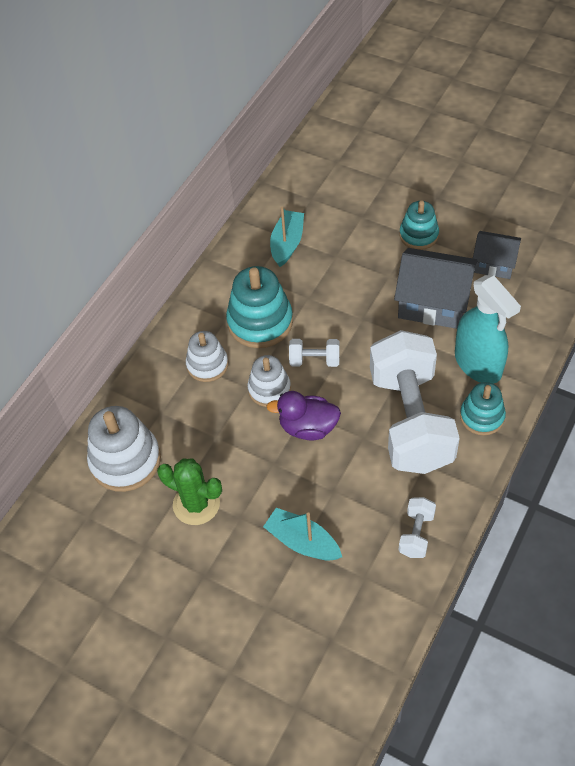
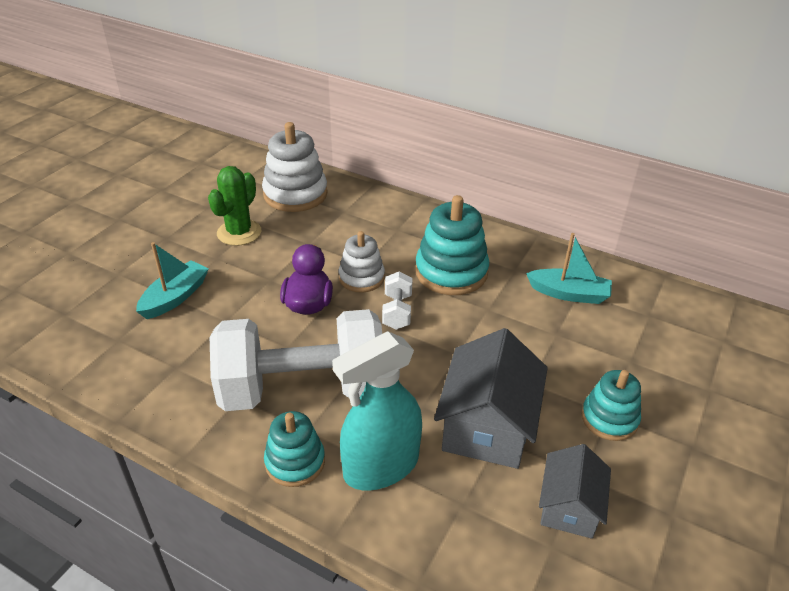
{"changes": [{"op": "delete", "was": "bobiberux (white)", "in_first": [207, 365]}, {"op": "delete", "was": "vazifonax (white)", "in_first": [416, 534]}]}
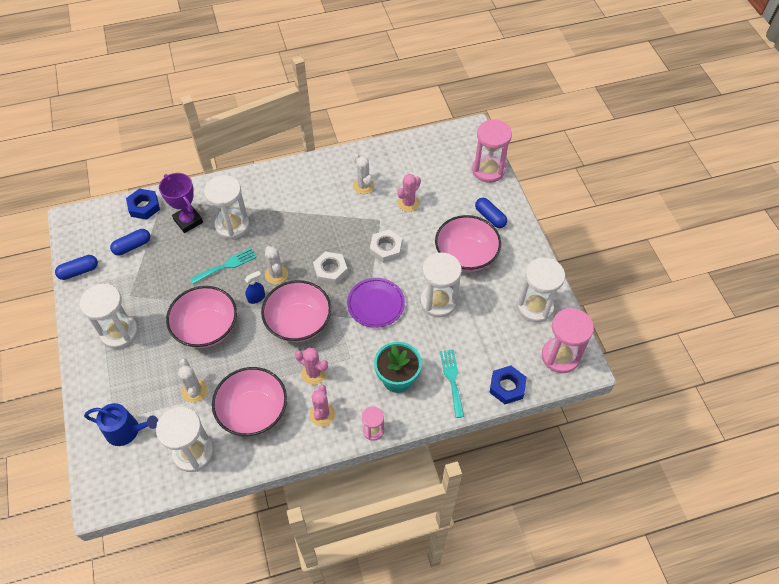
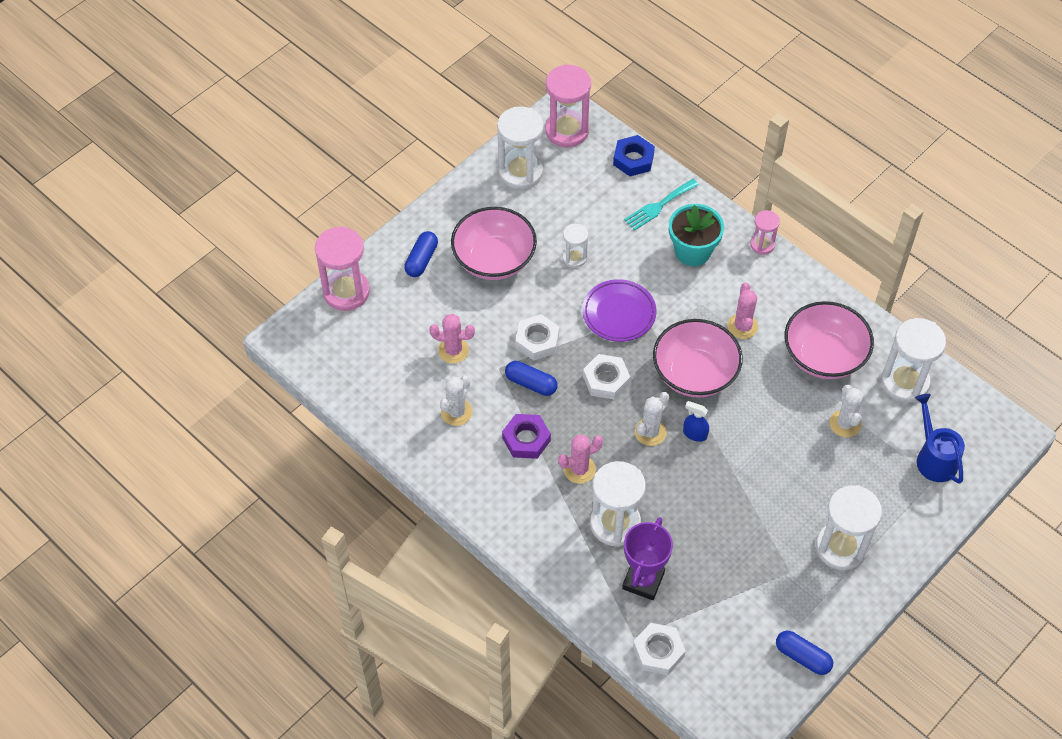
{"changes": [{"op": "delete", "was": "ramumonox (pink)", "in_first": [206, 328]}, {"op": "delete", "was": "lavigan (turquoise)", "in_first": [226, 265]}, {"op": "insert", "now": "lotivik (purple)", "in_second": [526, 439]}, {"op": "move", "was": "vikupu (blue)", "in_first": [132, 246], "in_second": [531, 383]}, {"op": "move", "was": "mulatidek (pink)", "in_first": [322, 414], "in_second": [579, 469]}, {"op": "recolor", "was": "lotivik (blue)", "now": "lotivik (white)", "in_first": [144, 207], "in_second": [658, 651]}, {"op": "rotate", "was": "mulatidek (white)", "in_first": [194, 391], "in_second": [845, 424], "clockwise": -45}, {"op": "resize", "was": "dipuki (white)", "in_first": [438, 302], "in_second": [574, 258], "ratio": 0.54}]}
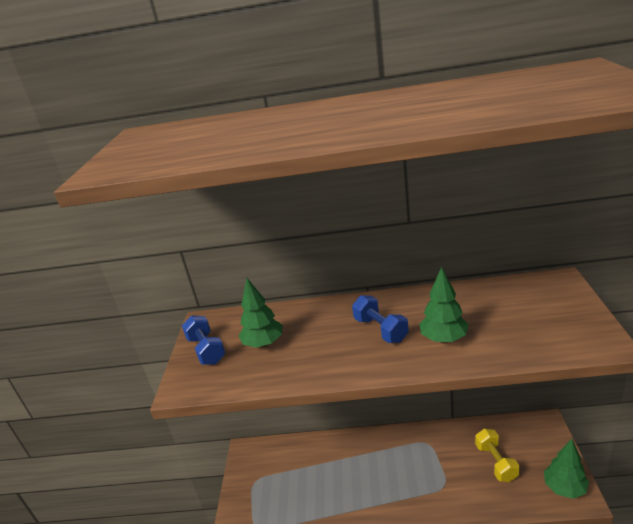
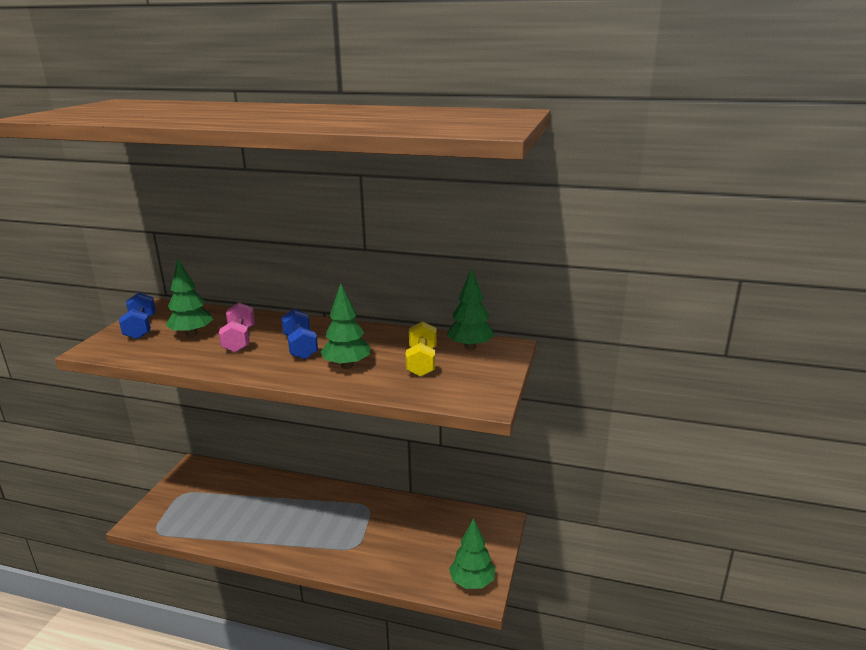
{"changes": [{"op": "insert", "now": "vazifonax (pink)", "in_second": [239, 340]}, {"op": "insert", "now": "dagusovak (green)", "in_second": [470, 347]}, {"op": "move", "was": "vazifonax (yellow)", "in_first": [496, 462], "in_second": [421, 362]}]}
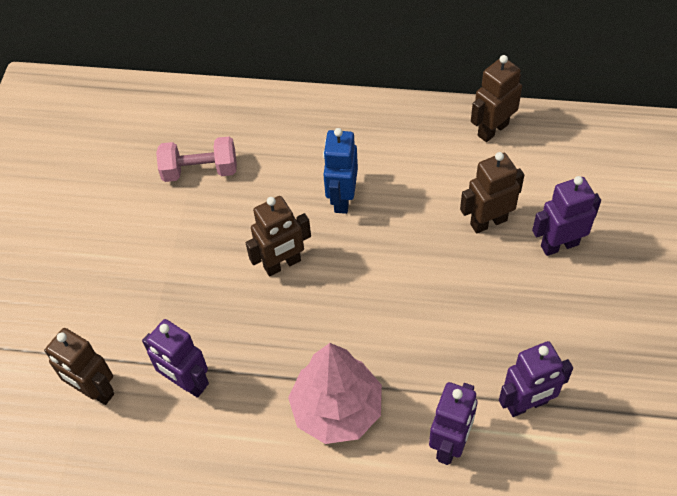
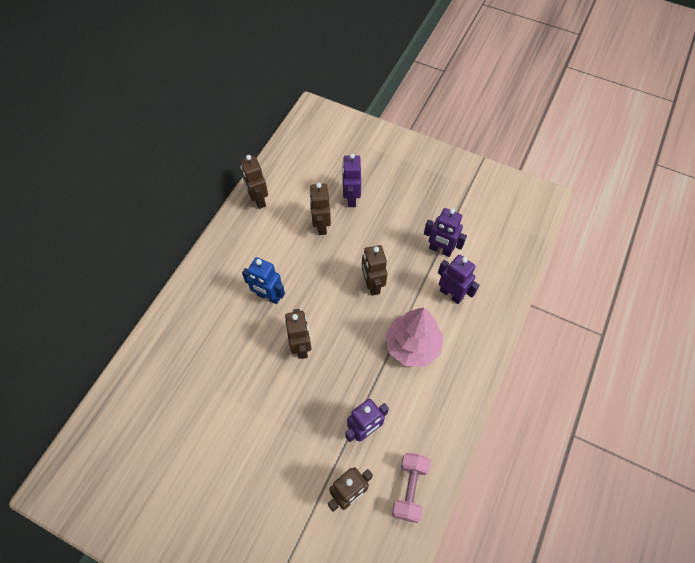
{"changes": [{"op": "insert", "now": "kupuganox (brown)", "in_second": [372, 285]}, {"op": "move", "was": "vazifonax (pink)", "in_first": [200, 170], "in_second": [410, 489]}, {"op": "rotate", "was": "kupuganox (purple)", "in_first": [527, 404], "in_second": [440, 250], "clockwise": 120}]}
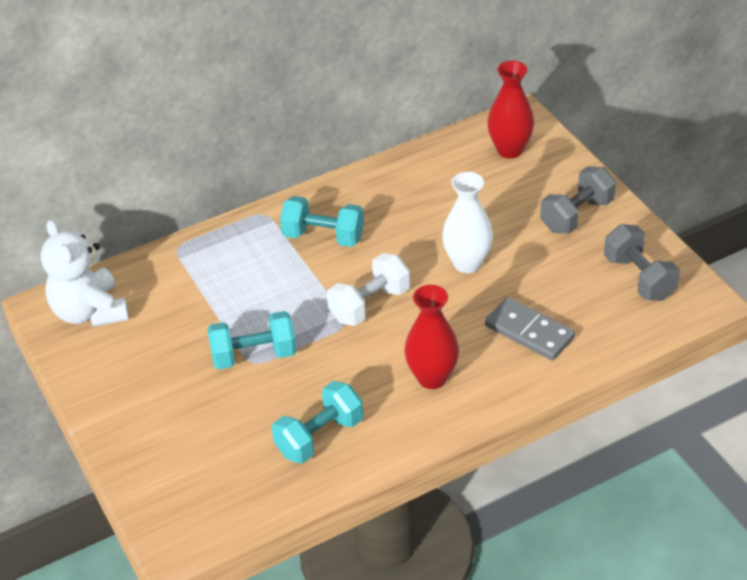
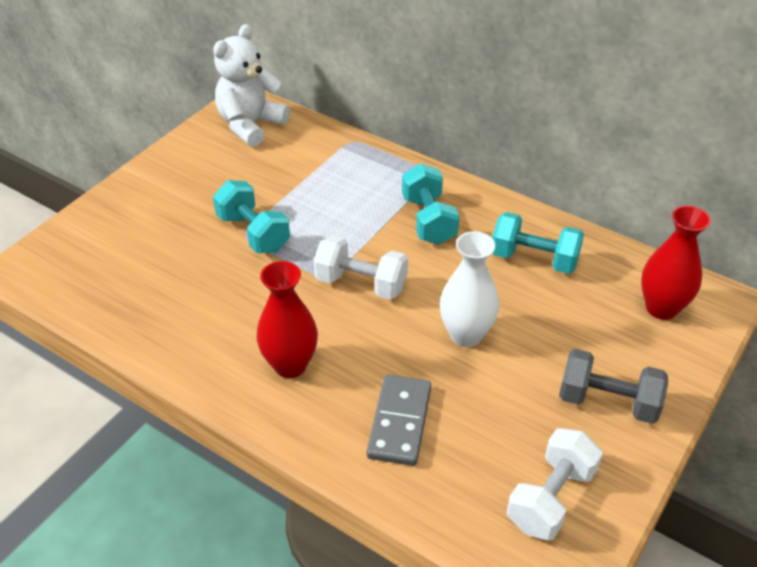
{"changes": [{"op": "move", "was": "vazifonax (turquoise)", "in_first": [319, 437], "in_second": [534, 259]}, {"op": "recolor", "was": "vazifonax (grey)", "now": "vazifonax (white)", "in_first": [639, 278], "in_second": [551, 498]}]}
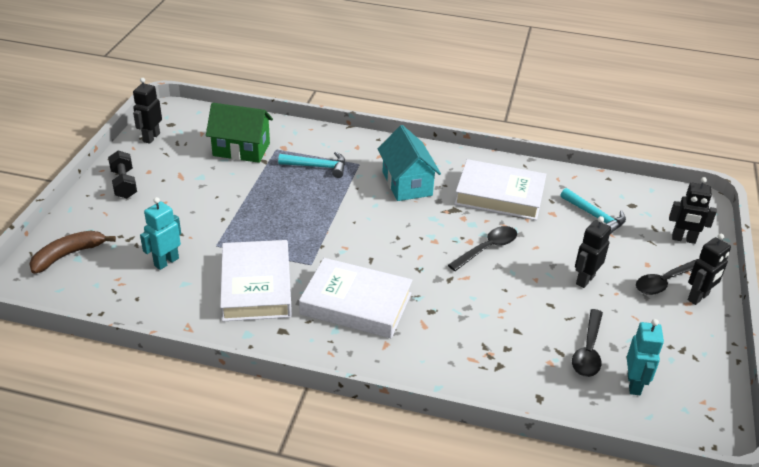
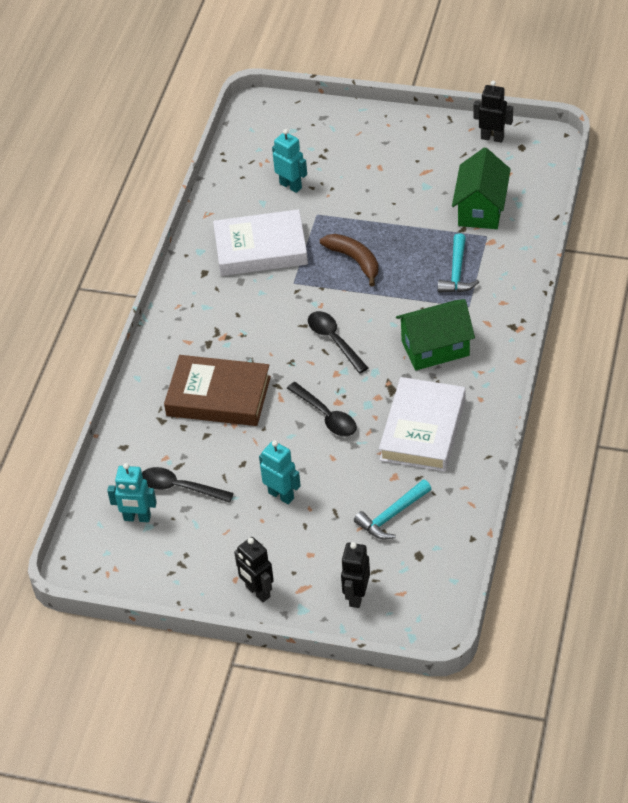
{"changes": [{"op": "delete", "was": "vazifonax (black)", "in_first": [124, 184]}, {"op": "delete", "was": "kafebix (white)", "in_first": [356, 304]}, {"op": "insert", "now": "kafebix (brown)", "in_second": [218, 396]}, {"op": "move", "was": "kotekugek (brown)", "in_first": [68, 255], "in_second": [354, 260]}, {"op": "move", "was": "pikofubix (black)", "in_first": [665, 282], "in_second": [334, 340]}, {"op": "recolor", "was": "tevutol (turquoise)", "now": "tevutol (green)", "in_first": [407, 183], "in_second": [435, 348]}, {"op": "recolor", "was": "kupuganox (black)", "now": "kupuganox (turquoise)", "in_first": [585, 280], "in_second": [281, 495]}]}
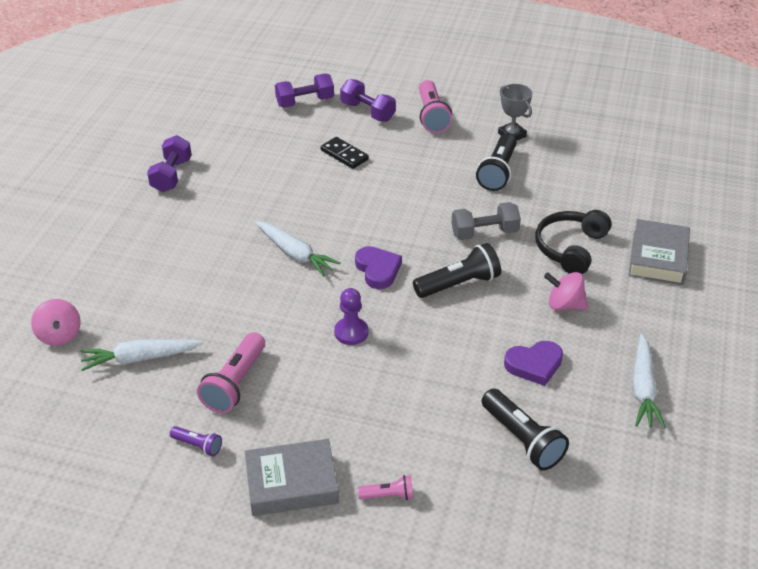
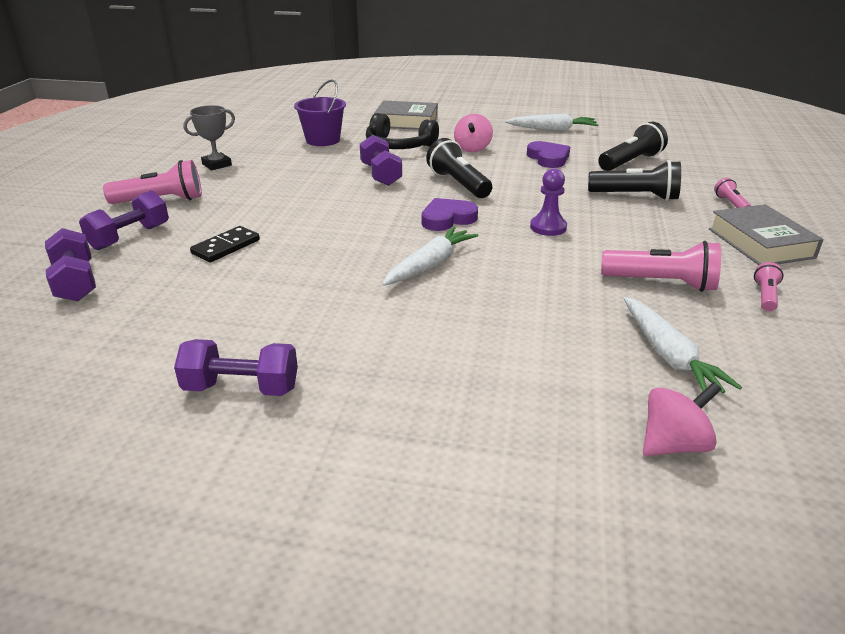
{"changes": [{"op": "insert", "now": "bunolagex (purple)", "in_second": [323, 140]}, {"op": "move", "was": "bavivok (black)", "in_first": [497, 172], "in_second": [636, 196]}, {"op": "recolor", "was": "bavivok (purple)", "now": "bavivok (pink)", "in_first": [198, 445], "in_second": [765, 296]}, {"op": "recolor", "was": "vazifonax (grey)", "now": "vazifonax (purple)", "in_first": [484, 233], "in_second": [381, 175]}]}
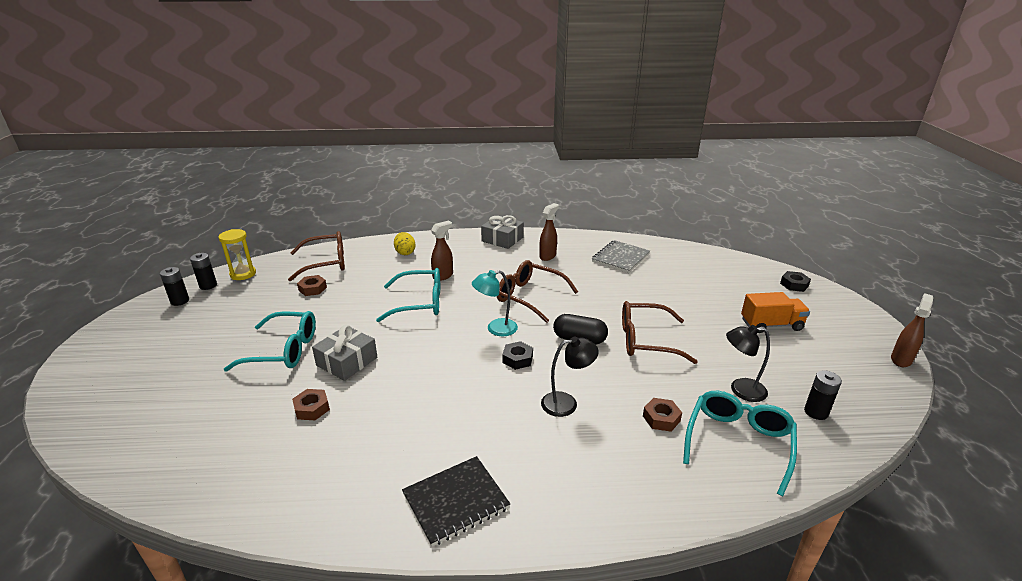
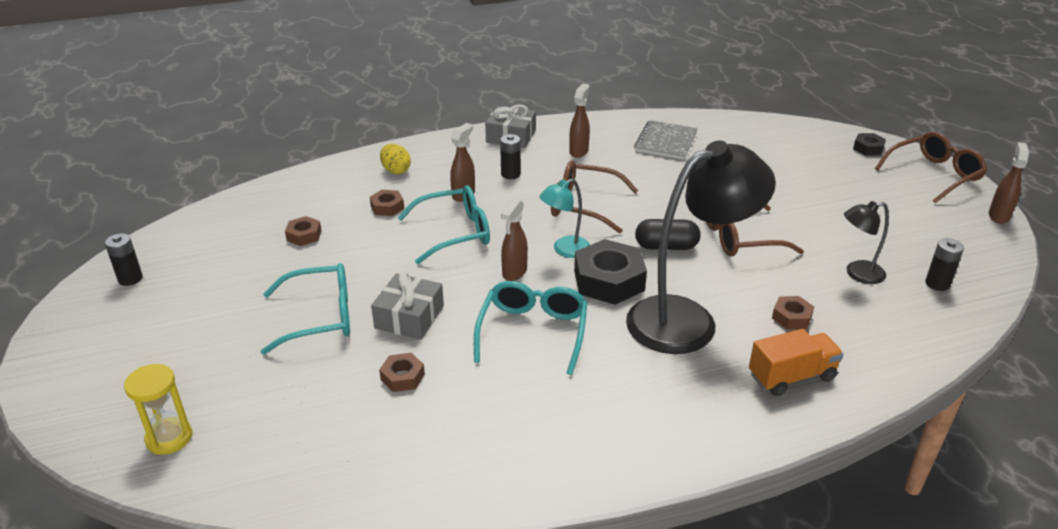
{"changes": [{"op": "delete", "was": "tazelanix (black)", "in_first": [456, 501]}, {"op": "insert", "now": "lotivik (brown)", "in_second": [387, 207]}, {"op": "insert", "now": "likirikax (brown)", "in_second": [514, 272]}, {"op": "move", "was": "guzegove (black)", "in_first": [208, 285], "in_second": [510, 174]}, {"op": "move", "was": "dipuki (yellow)", "in_first": [243, 274], "in_second": [169, 438]}, {"op": "move", "was": "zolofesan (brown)", "in_first": [326, 263], "in_second": [934, 175]}, {"op": "move", "was": "zolofesan (turquoise)", "in_first": [738, 442], "in_second": [533, 332]}, {"op": "move", "was": "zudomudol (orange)", "in_first": [771, 325], "in_second": [791, 377]}, {"op": "resize", "was": "lotivik (black)", "in_first": [517, 359], "in_second": [609, 280], "ratio": 1.96}, {"op": "resize", "was": "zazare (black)", "in_first": [566, 403], "in_second": [687, 319], "ratio": 2.16}]}
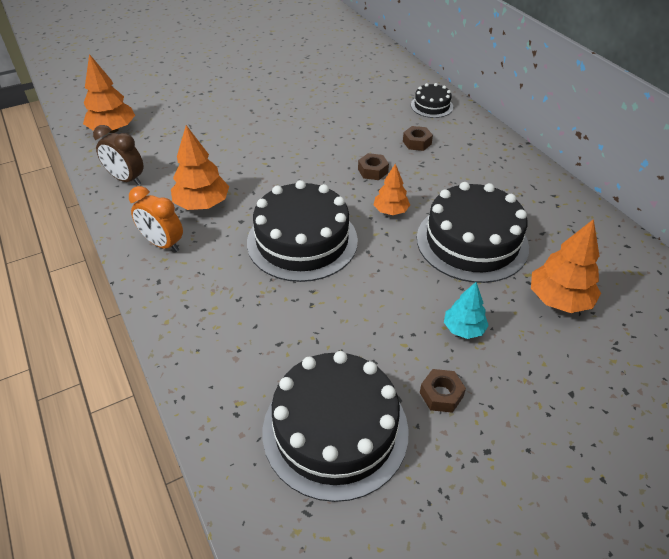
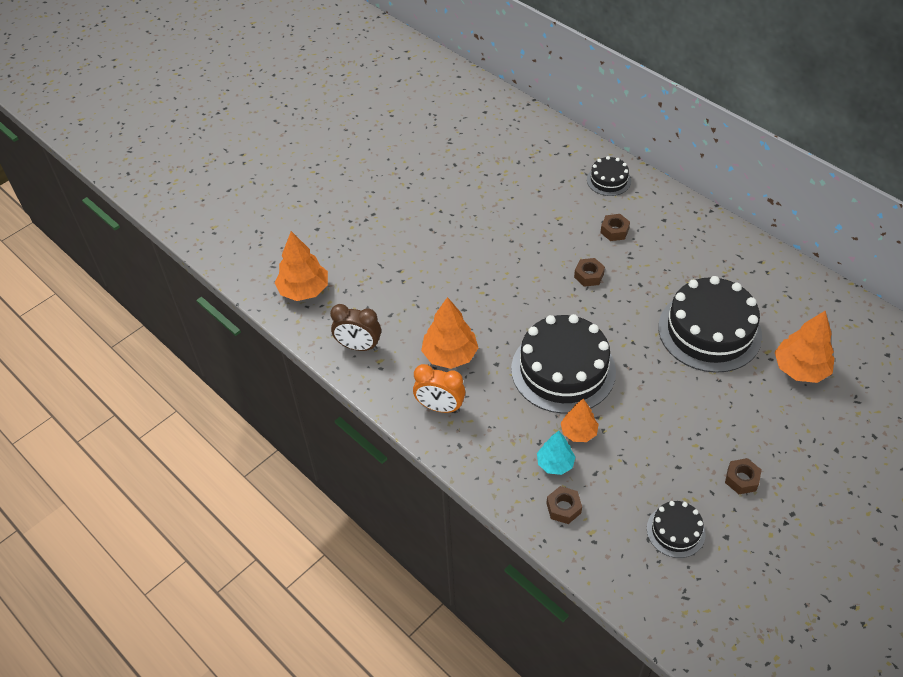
{"changes": [{"op": "insert", "now": "lotivik (brown)", "in_second": [563, 508]}, {"op": "move", "was": "dagusovak (orange)", "in_first": [390, 211], "in_second": [578, 432]}, {"op": "move", "was": "dagusovak (turquoise)", "in_first": [463, 329], "in_second": [555, 463]}, {"op": "resize", "was": "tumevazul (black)", "in_first": [335, 430], "in_second": [675, 531], "ratio": 0.49}]}
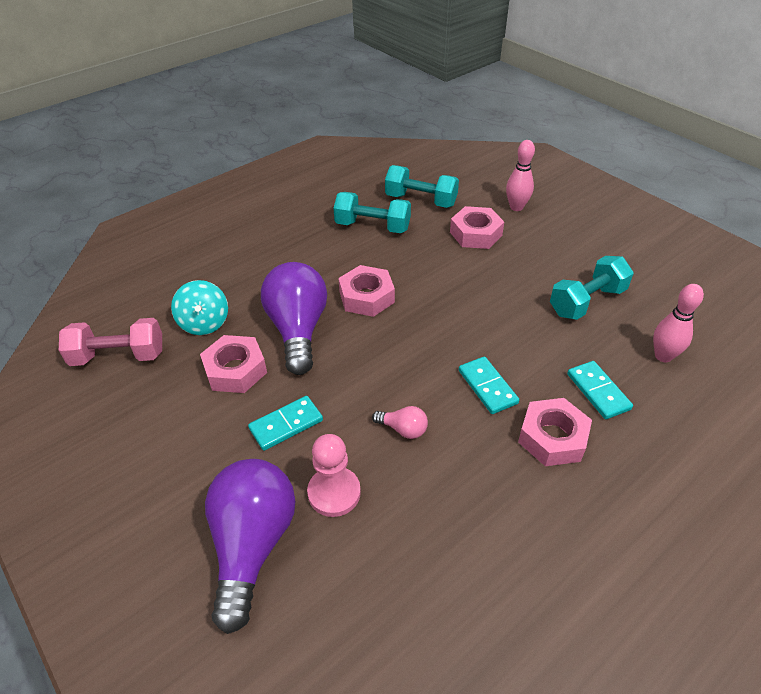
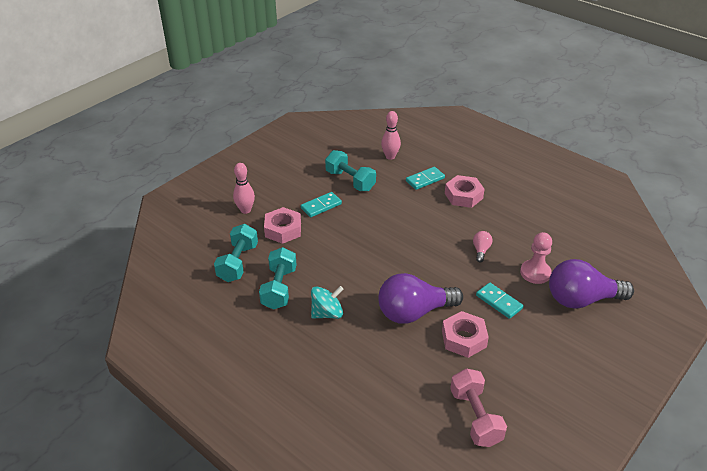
{"changes": [{"op": "delete", "was": "lotivik (pink)", "in_first": [366, 297]}, {"op": "move", "was": "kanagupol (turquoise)", "in_first": [204, 323], "in_second": [327, 313]}, {"op": "move", "was": "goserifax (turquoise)", "in_first": [487, 387], "in_second": [321, 206]}]}
